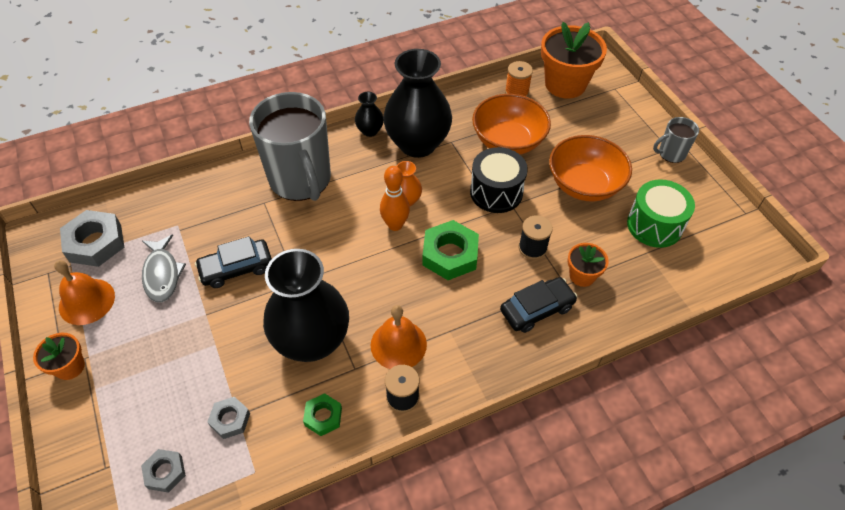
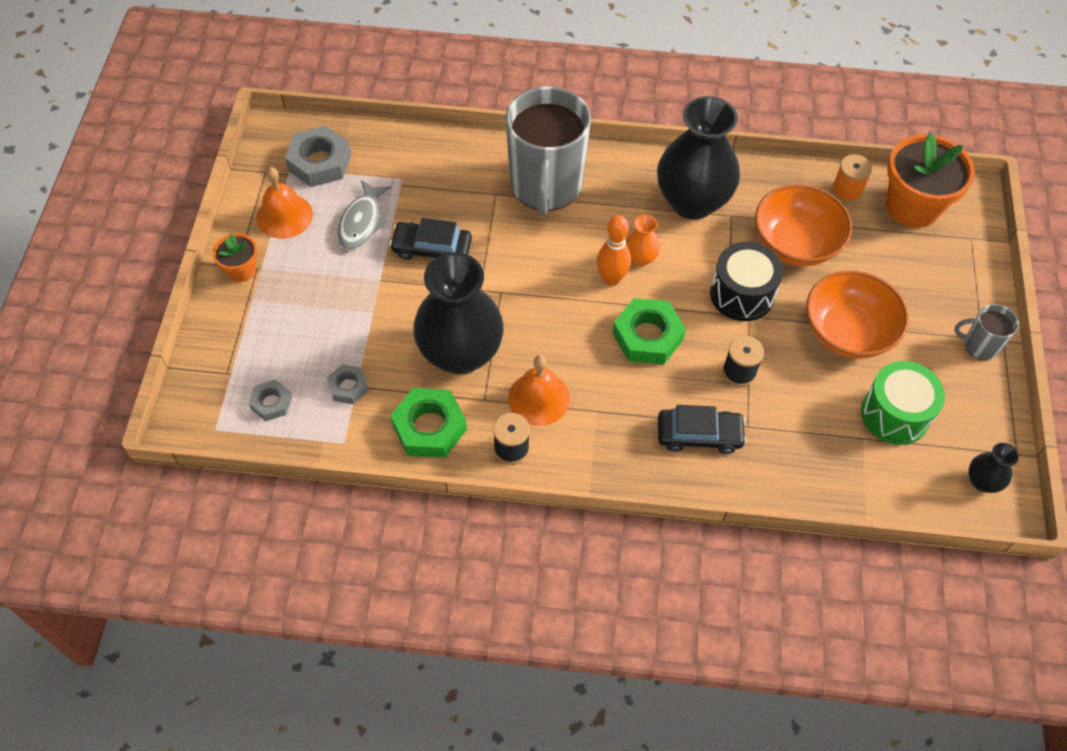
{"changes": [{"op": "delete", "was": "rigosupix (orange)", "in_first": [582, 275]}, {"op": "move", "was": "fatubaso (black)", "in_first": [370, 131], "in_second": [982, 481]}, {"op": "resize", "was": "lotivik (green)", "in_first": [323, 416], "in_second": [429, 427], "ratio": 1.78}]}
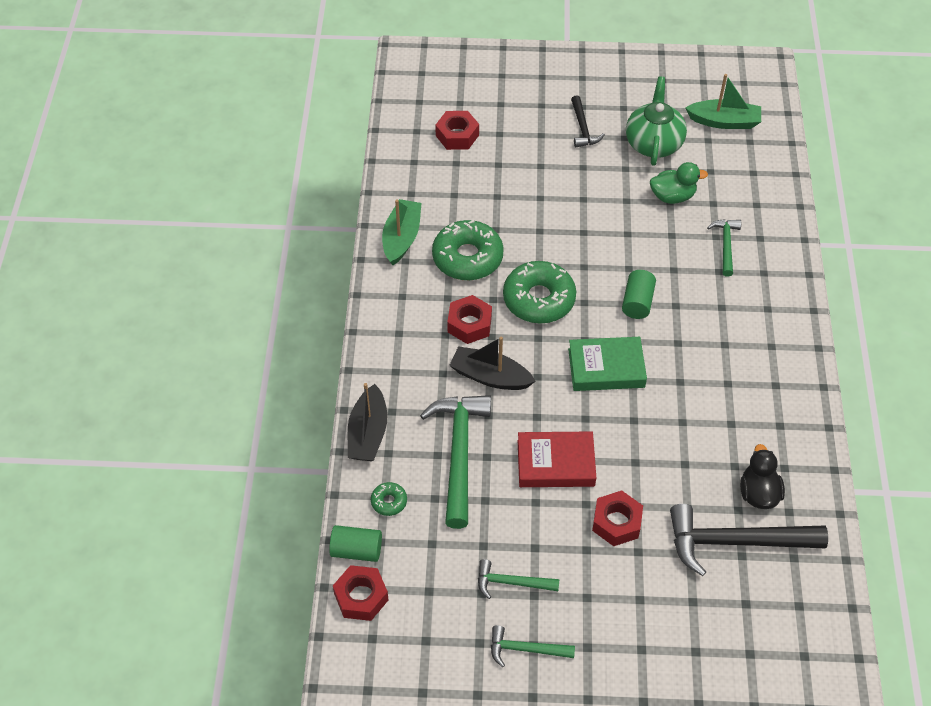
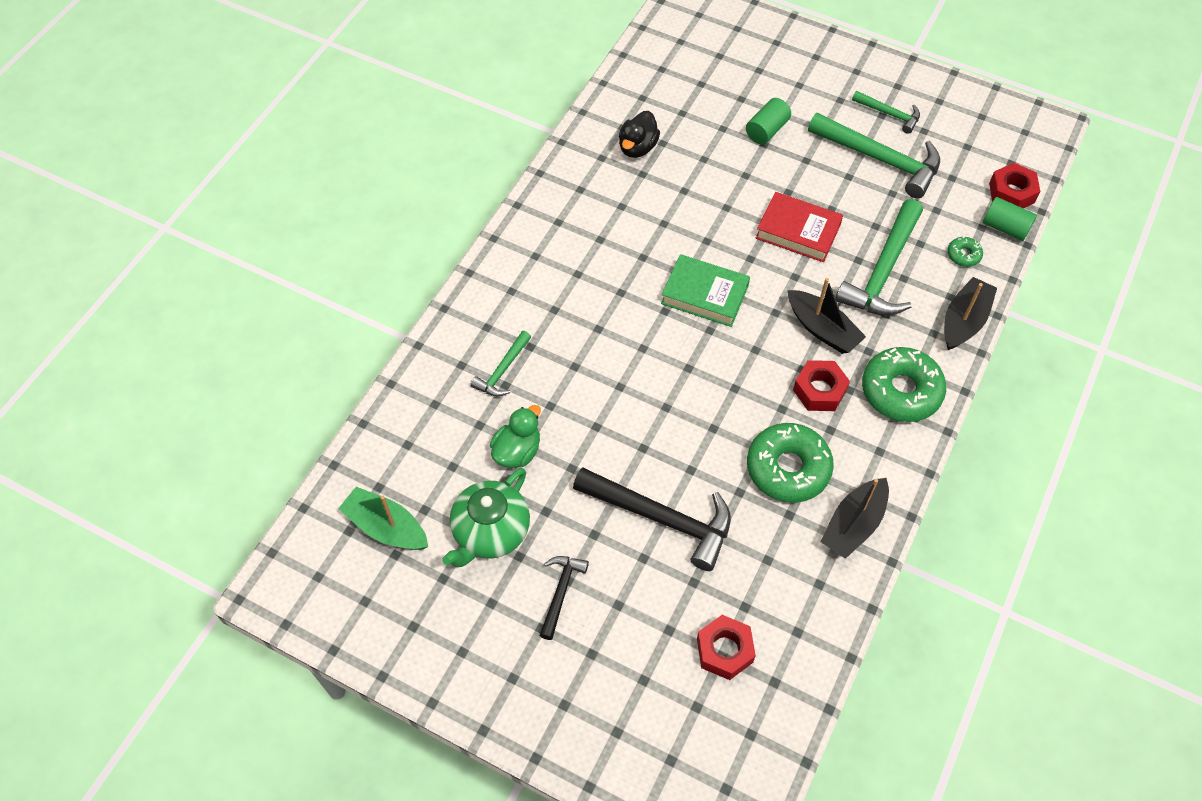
{"changes": [{"op": "delete", "was": "lotivik (red)", "in_first": [616, 522]}, {"op": "move", "was": "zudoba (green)", "in_first": [539, 299], "in_second": [901, 391]}, {"op": "move", "was": "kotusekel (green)", "in_first": [637, 302], "in_second": [766, 130]}, {"op": "move", "was": "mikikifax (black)", "in_first": [736, 542], "in_second": [661, 518]}, {"op": "recolor", "was": "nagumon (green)", "now": "nagumon (black)", "in_first": [402, 238], "in_second": [853, 524]}, {"op": "rotate", "was": "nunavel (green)", "in_first": [672, 196], "in_second": [517, 451], "clockwise": 105}, {"op": "resize", "was": "mikikifax (green)", "in_first": [512, 583], "in_second": [880, 159], "ratio": 1.9}]}
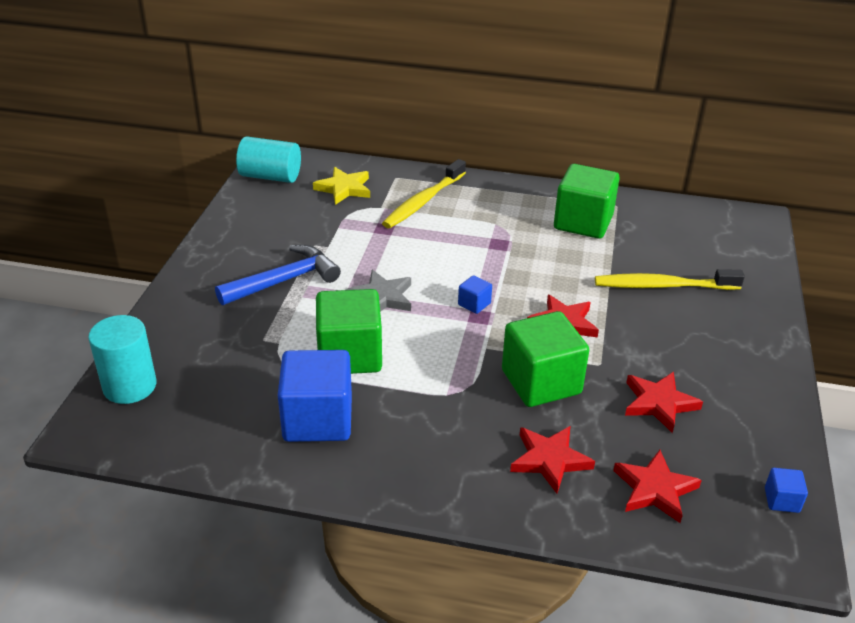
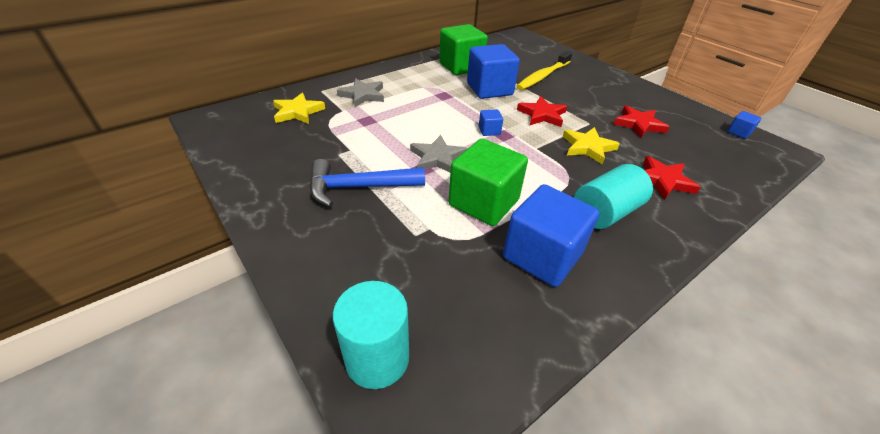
{"changes": [{"op": "delete", "was": "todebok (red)", "in_first": [654, 489]}, {"op": "insert", "now": "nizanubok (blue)", "in_second": [489, 89]}, {"op": "move", "was": "kotusekel (turquoise)", "in_first": [270, 176], "in_second": [605, 212]}, {"op": "replace", "was": "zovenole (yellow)", "now": "todebok (grey)", "in_first": [423, 201], "in_second": [363, 95]}, {"op": "replace", "was": "nizanubok (green)", "now": "todebok (yellow)", "in_first": [541, 382], "in_second": [588, 147]}, {"op": "rotate", "was": "mikikifax (blue)", "in_first": [284, 280], "in_second": [358, 187], "clockwise": -105}]}
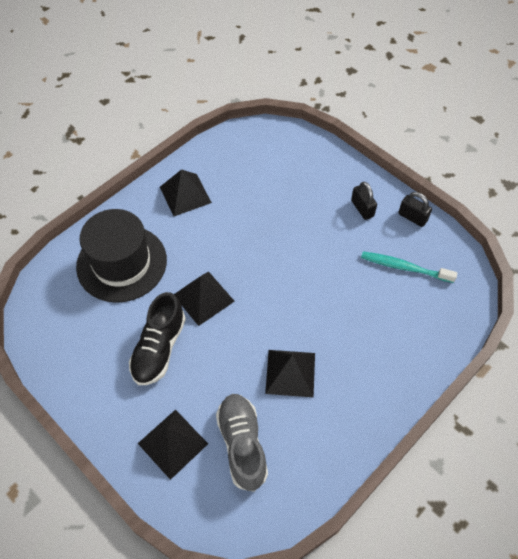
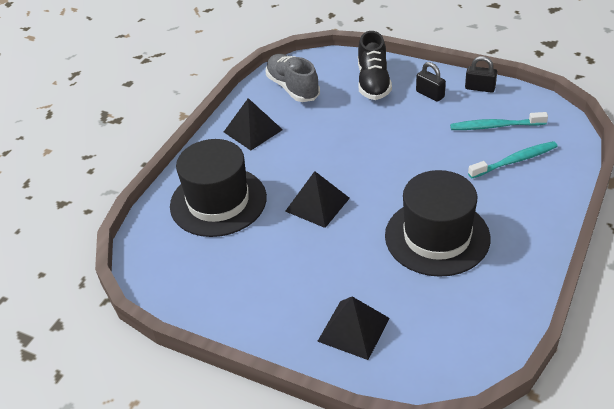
{"changes": [{"op": "insert", "now": "zovenole (turquoise)", "in_second": [515, 161]}, {"op": "move", "was": "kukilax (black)", "in_first": [159, 348], "in_second": [373, 82]}, {"op": "move", "was": "kukilax (grey)", "in_first": [242, 444], "in_second": [293, 88]}, {"op": "replace", "was": "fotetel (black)", "now": "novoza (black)", "in_first": [290, 373], "in_second": [437, 237]}]}
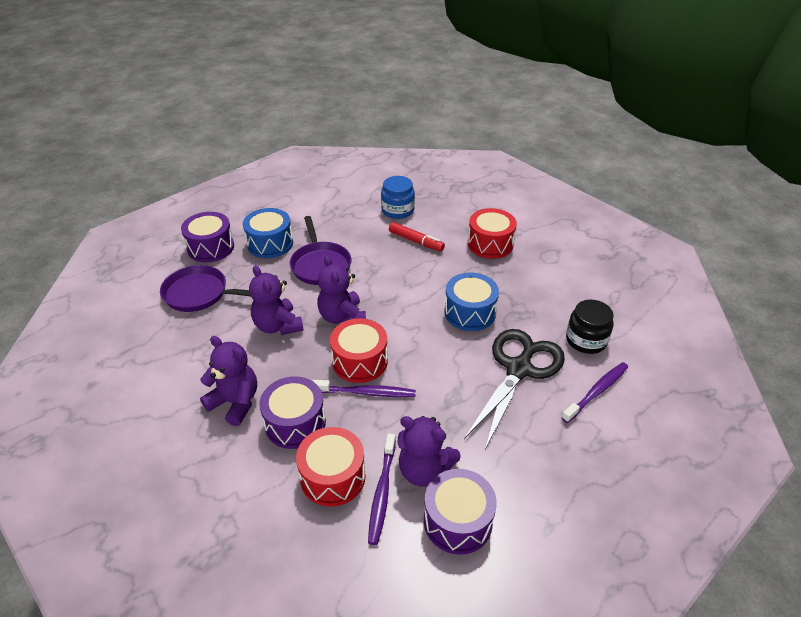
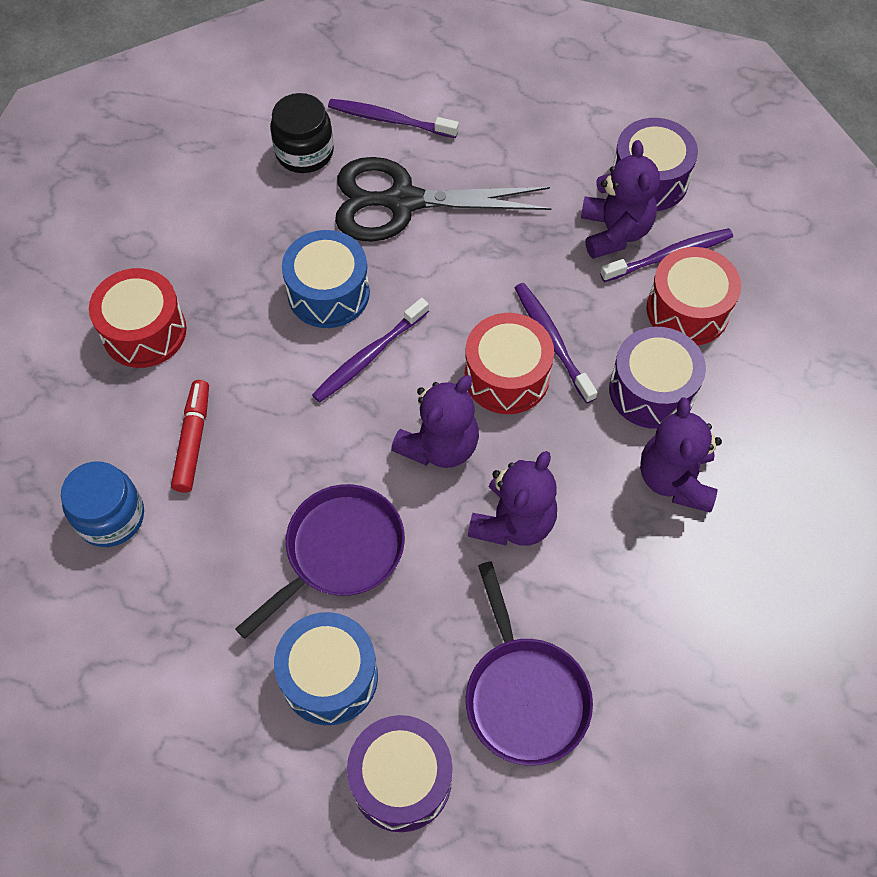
{"changes": [{"op": "insert", "now": "zovenole (purple)", "in_second": [369, 356]}]}
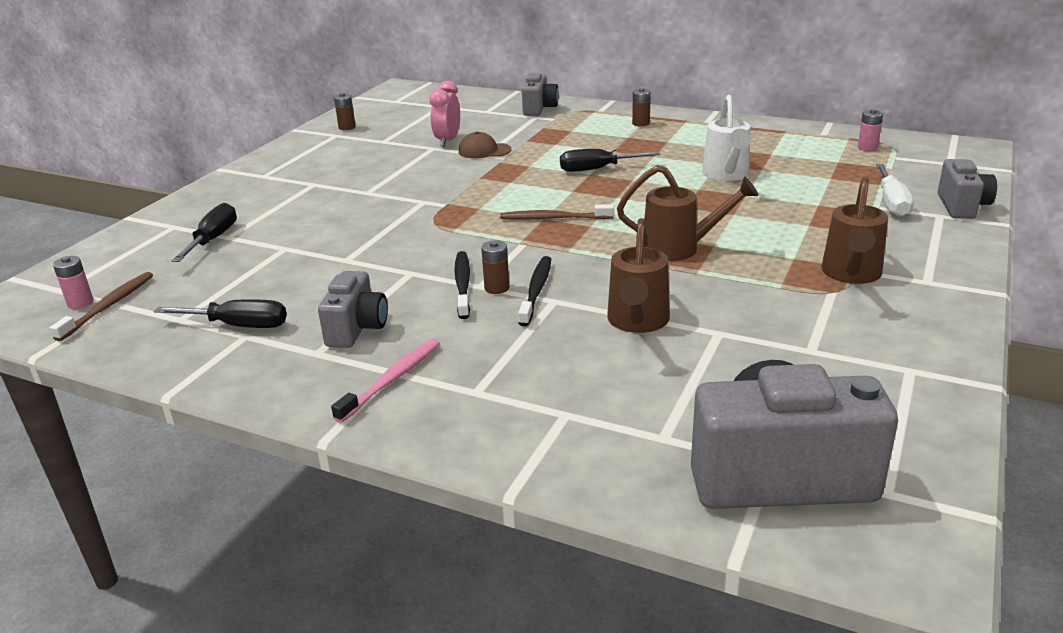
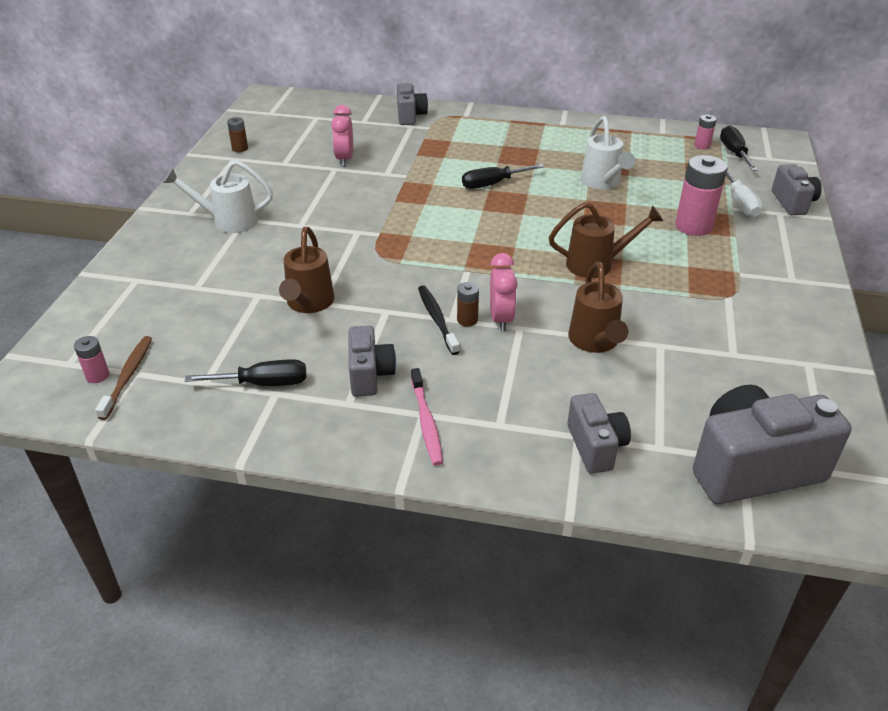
{"changes": [{"op": "delete", "was": "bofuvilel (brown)", "in_first": [484, 151]}, {"op": "delete", "was": "zovenole (brown)", "in_first": [554, 218]}, {"op": "delete", "was": "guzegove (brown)", "in_first": [641, 123]}, {"op": "insert", "now": "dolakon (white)", "in_second": [228, 221]}, {"op": "insert", "now": "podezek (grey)", "in_second": [595, 447]}, {"op": "insert", "now": "guzegove (pink)", "in_second": [693, 226]}, {"op": "move", "was": "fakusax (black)", "in_first": [213, 239], "in_second": [734, 153]}, {"op": "move", "was": "dolakon (brown)", "in_first": [851, 274], "in_second": [308, 304]}, {"op": "replace", "was": "zovenole (black)", "now": "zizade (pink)", "in_first": [536, 290], "in_second": [501, 319]}, {"op": "rotate", "was": "zovenole (pink)", "in_first": [392, 379], "in_second": [426, 422], "clockwise": 150}]}
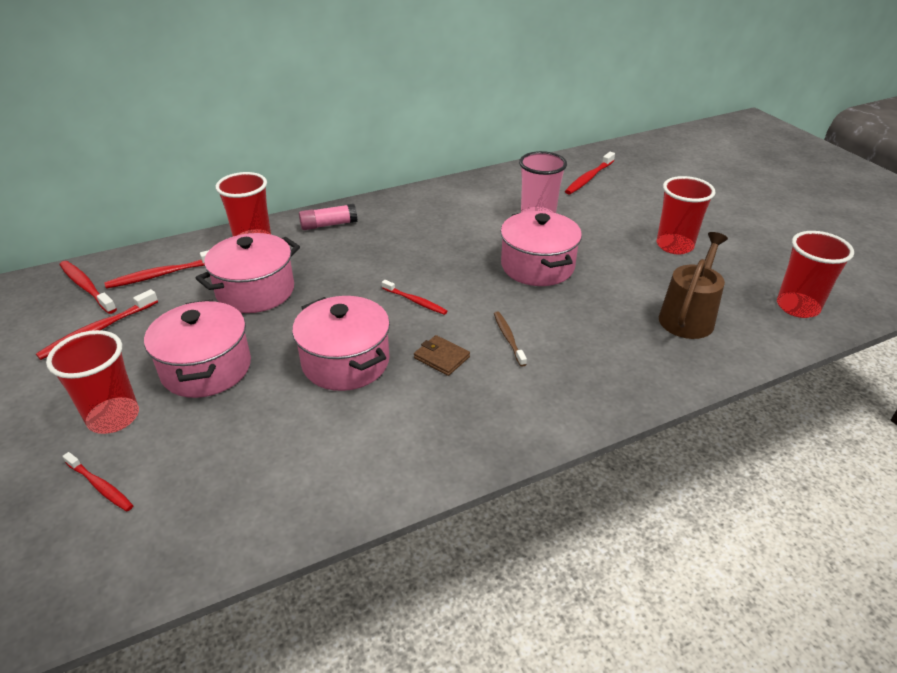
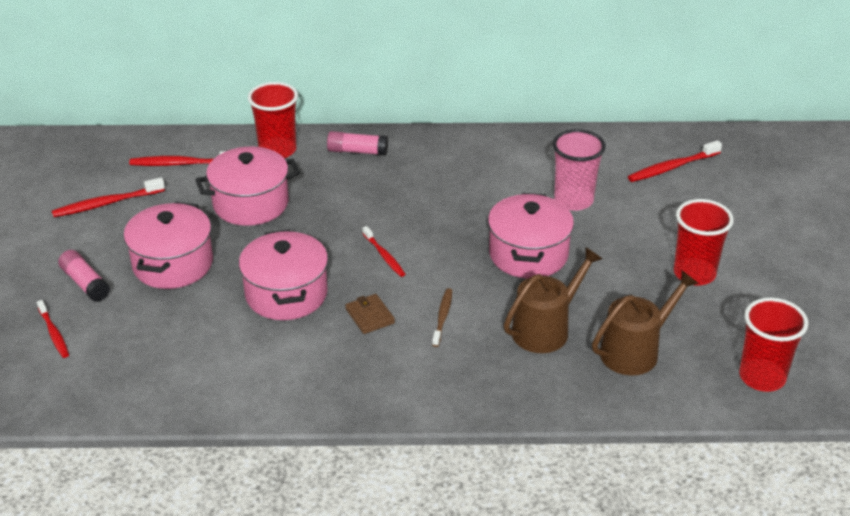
{"changes": [{"op": "delete", "was": "zovenole (red)", "in_first": [87, 287]}, {"op": "insert", "now": "dolakon (brown)", "in_second": [545, 329]}, {"op": "replace", "was": "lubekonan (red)", "now": "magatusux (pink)", "in_first": [113, 417], "in_second": [85, 283]}]}
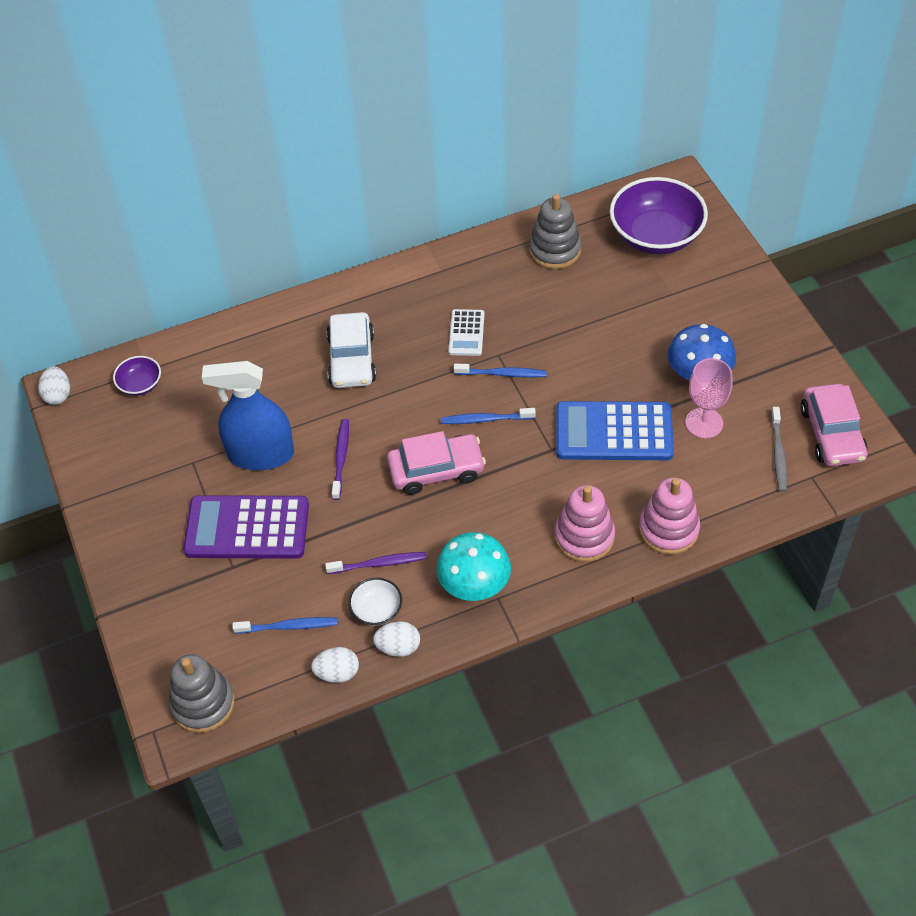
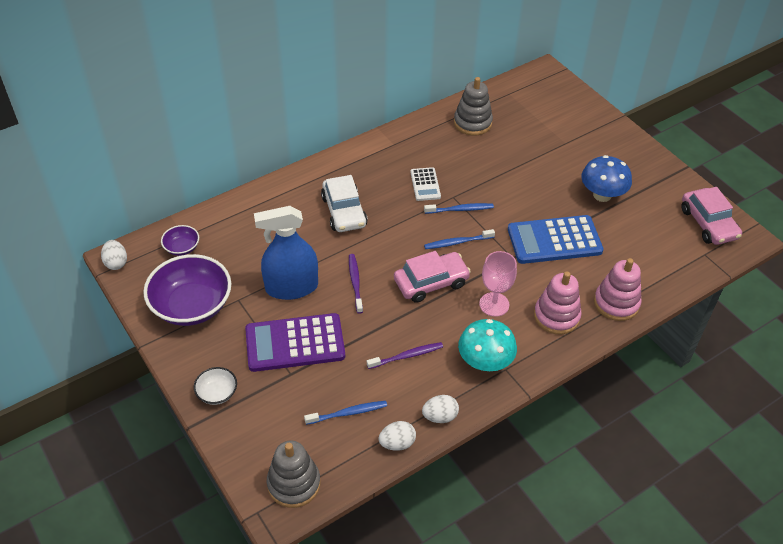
{"changes": [{"op": "delete", "was": "zovenole (grey)", "in_first": [778, 454]}, {"op": "move", "was": "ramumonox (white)", "in_first": [376, 610], "in_second": [217, 393]}, {"op": "move", "was": "ramumonox (purple)", "in_first": [656, 235], "in_second": [192, 305]}, {"op": "move", "was": "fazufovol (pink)", "in_first": [704, 423], "in_second": [494, 304]}]}
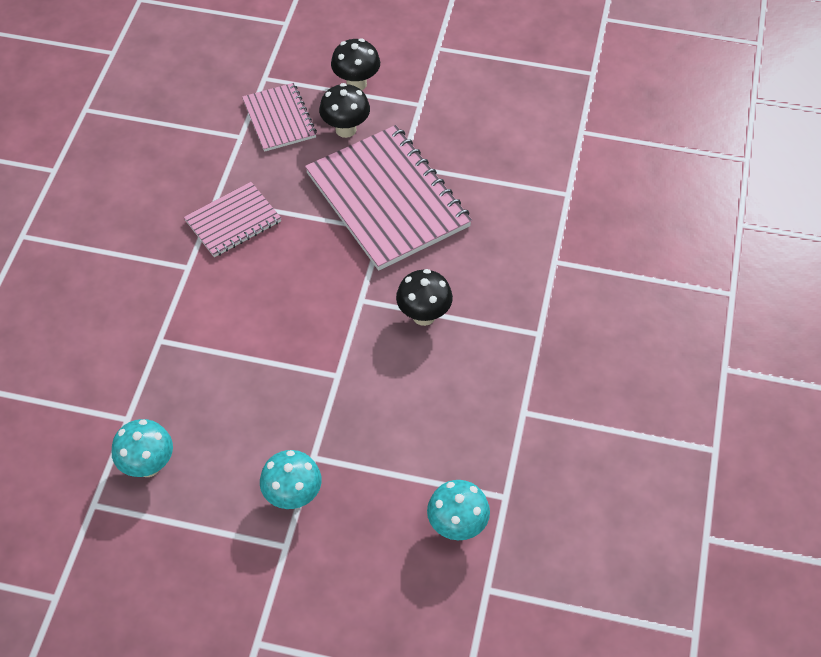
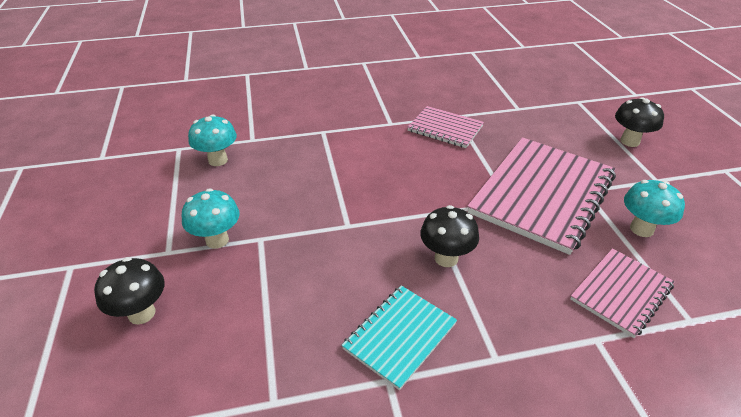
{"changes": [{"op": "insert", "now": "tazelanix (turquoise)", "in_second": [400, 336]}, {"op": "move", "was": "tazelanix (pink)", "in_first": [279, 119], "in_second": [621, 293]}, {"op": "move", "was": "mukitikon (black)", "in_first": [345, 129], "in_second": [141, 313]}, {"op": "move", "was": "mukitikon (turquoise)", "in_first": [457, 526], "in_second": [641, 229]}]}
